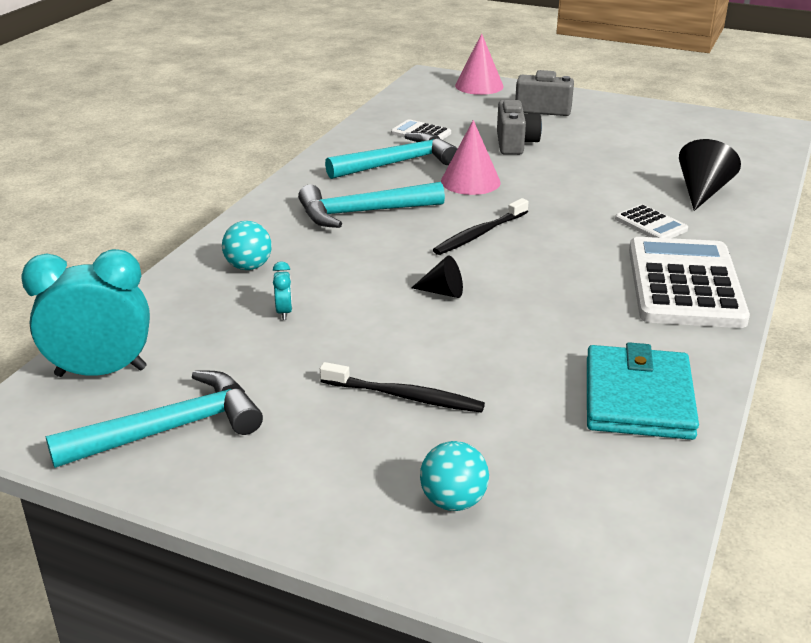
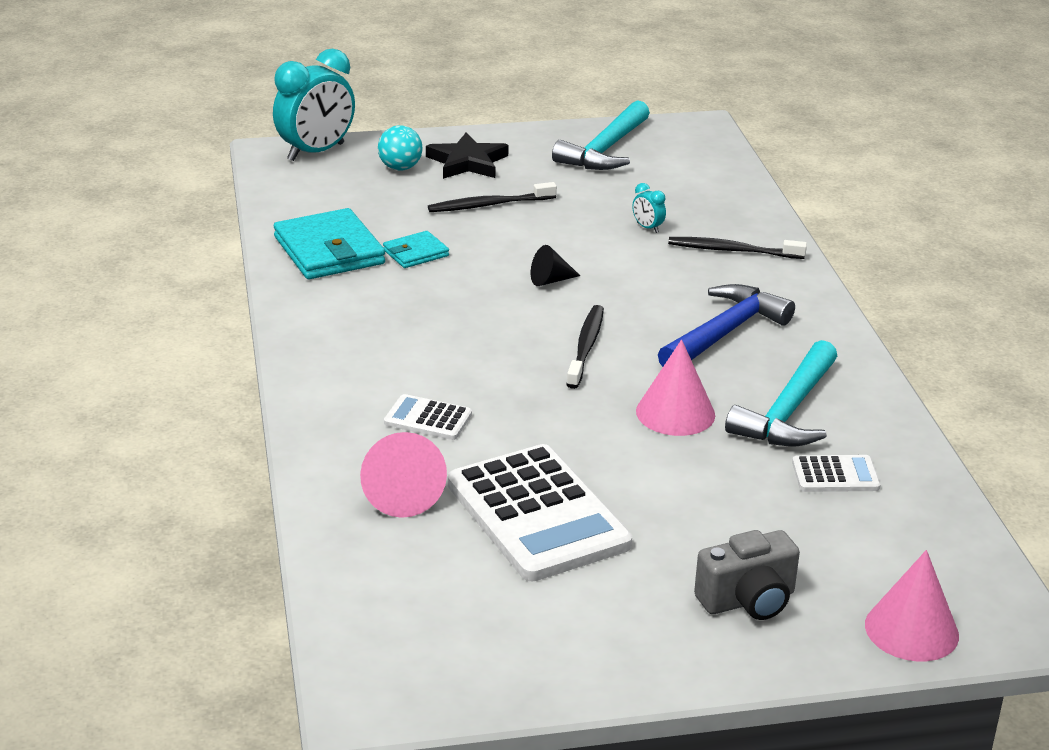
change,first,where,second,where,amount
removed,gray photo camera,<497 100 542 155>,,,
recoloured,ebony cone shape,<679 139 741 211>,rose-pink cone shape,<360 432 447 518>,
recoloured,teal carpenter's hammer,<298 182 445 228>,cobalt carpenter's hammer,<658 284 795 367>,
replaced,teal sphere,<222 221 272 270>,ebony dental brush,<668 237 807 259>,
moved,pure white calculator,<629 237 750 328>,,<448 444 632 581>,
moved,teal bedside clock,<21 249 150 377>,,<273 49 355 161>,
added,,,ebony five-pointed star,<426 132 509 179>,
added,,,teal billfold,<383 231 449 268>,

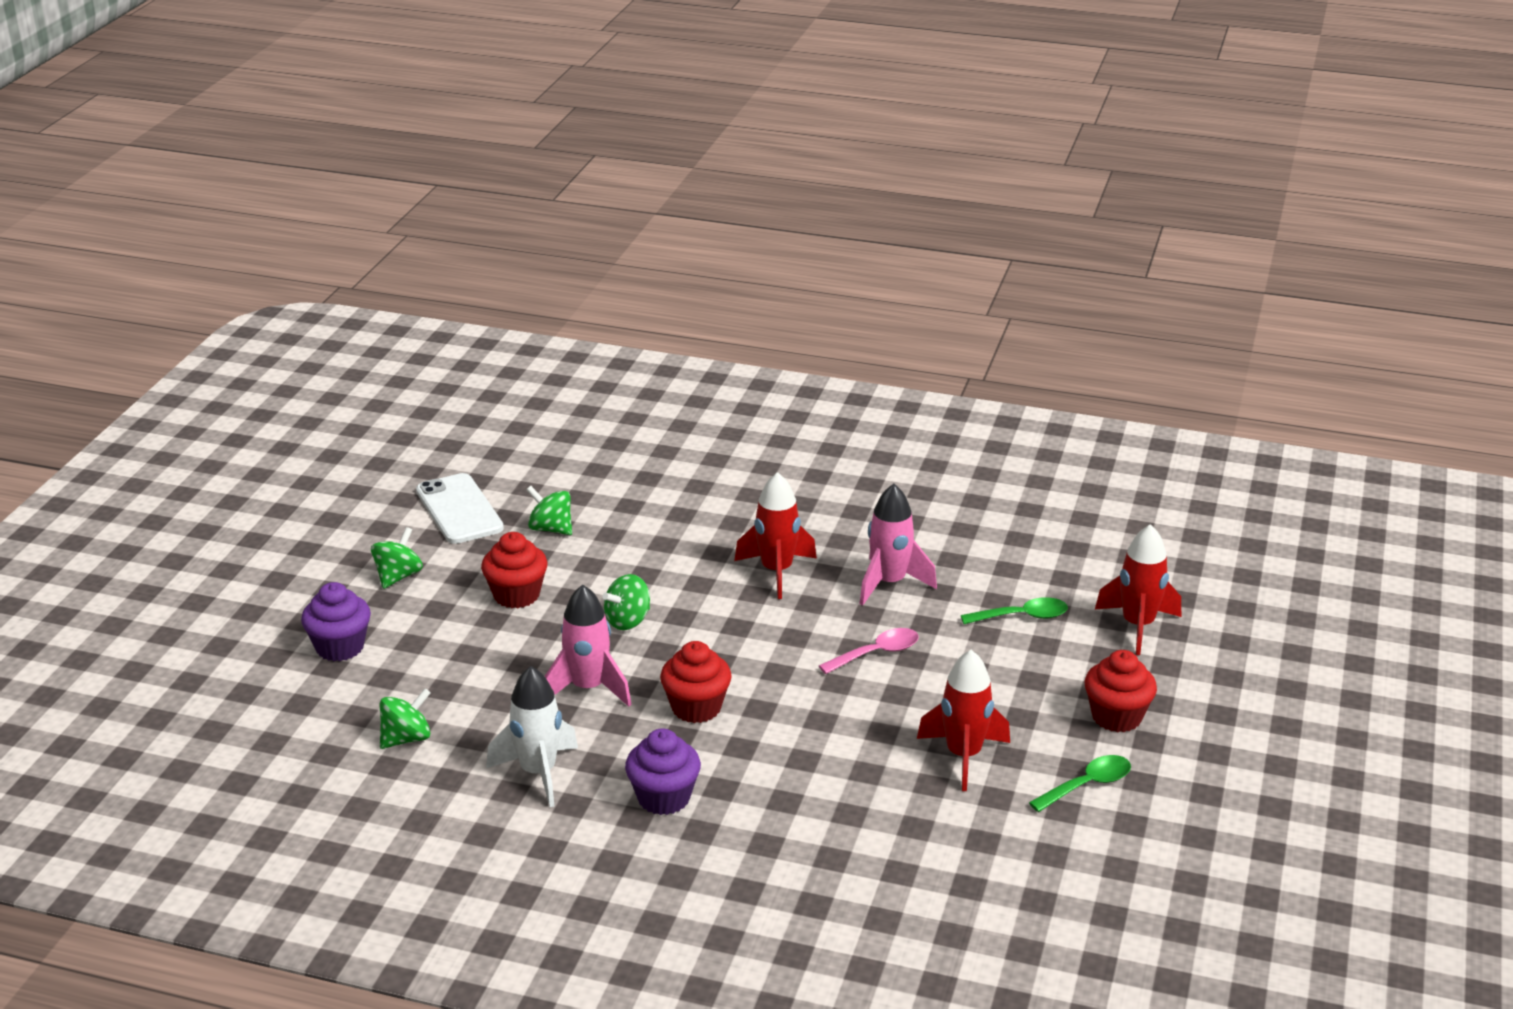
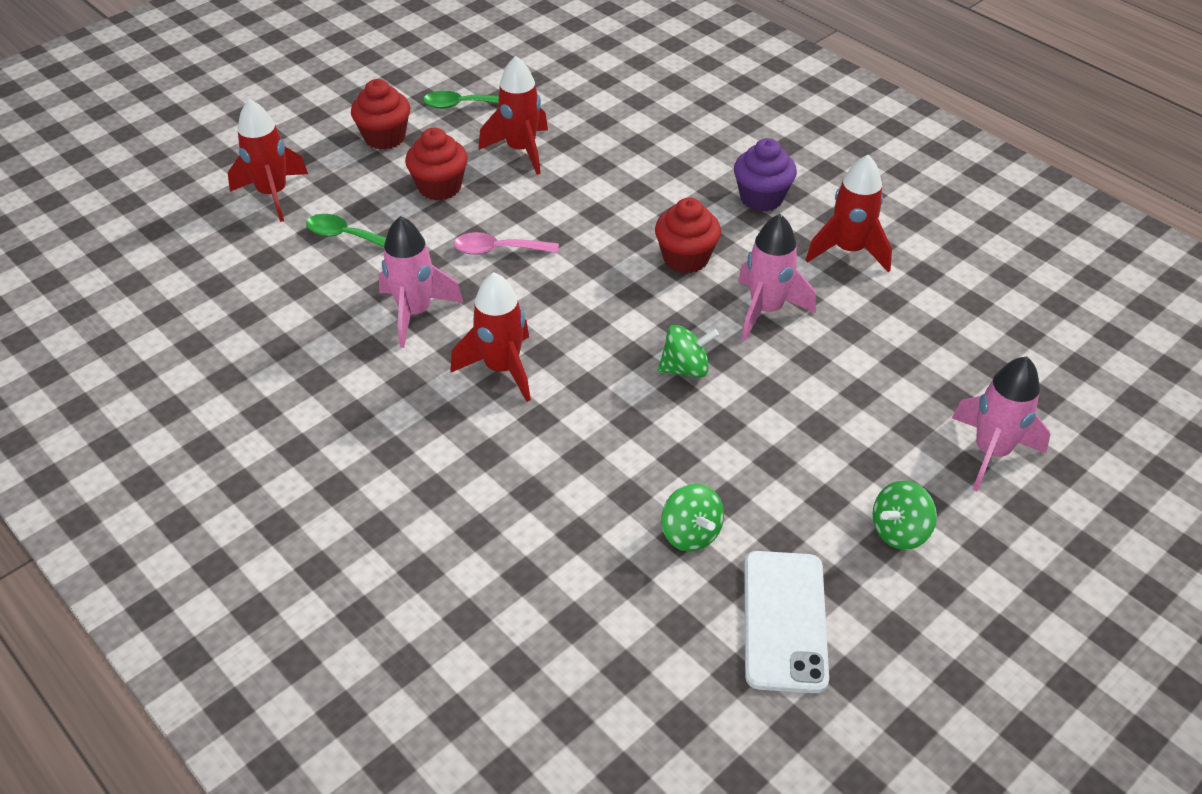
change,first,where,second,where,amount
moved,scarlet fairy cake,<481 532 548 608>,,<405 128 468 201>,
replaced,purple fairy cake,<301 582 371 661>,rose-pink rocket,<952 357 1050 491>,
recoloured,pure white rocket,<486 666 578 807>,scarlet rocket,<806 155 892 272>,
removed,emerald whirligig,<380 688 431 749>,,,

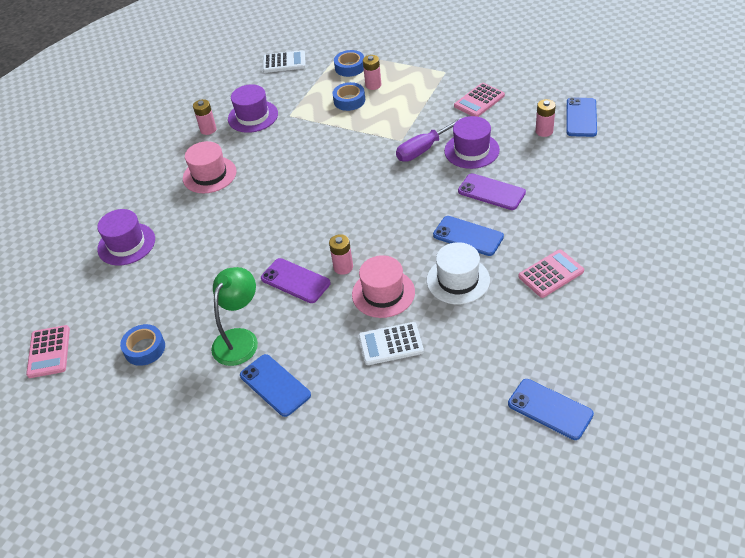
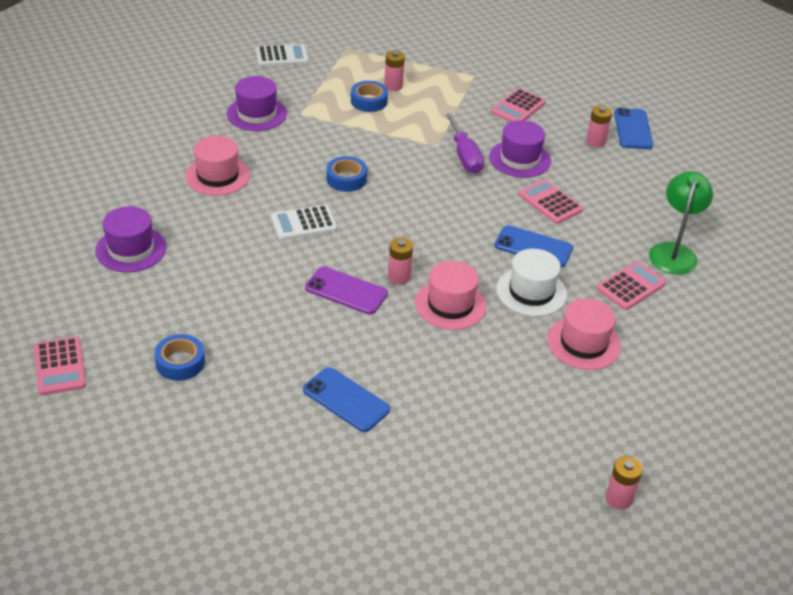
change,first,where,second,where,amount
moved,cobalt tape,<334 50 364 77>,,<326 156 367 192>,
moved,rose-pink battery,<193 99 216 135>,,<606 456 643 510>,
turned,purple hand screwdriver,<396 118 461 162>,,<446 113 484 173>,60 degrees counterclockwise
replaced,purple phone,<458 173 526 210>,rose-pink calculator,<519 179 583 224>,
moved,emerald desk lamp,<211 267 258 366>,,<649 171 713 275>,
moved,pure white calculator,<359 322 424 365>,,<271 205 337 240>,
removed,cobalt phone,<508 379 594 440>,,,
added,,,rose-pink tall hat,<547 298 621 370>,

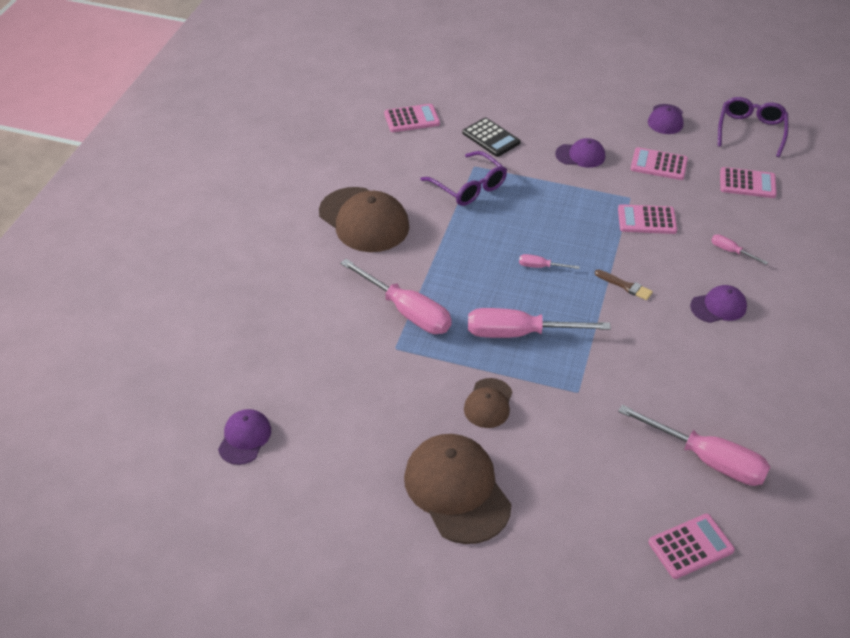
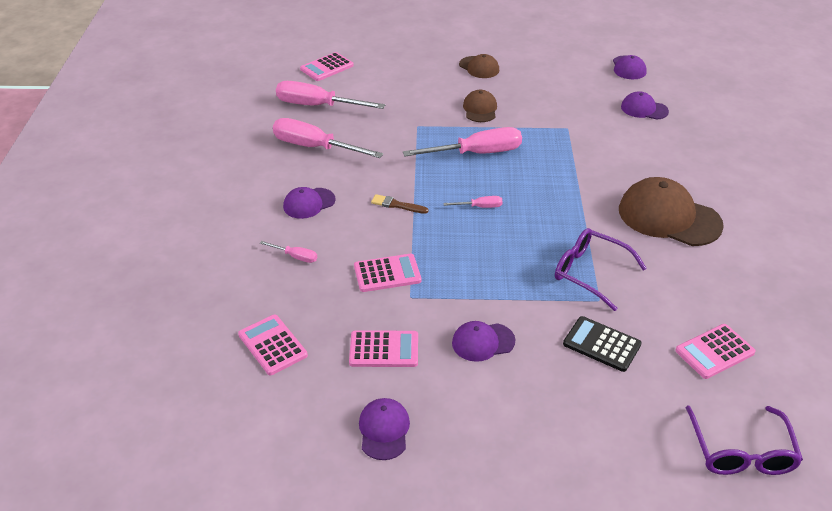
change,first,where,second,where,amount
moved,purple glasses,<718 97 788 157>,,<686 406 803 475>,
turned,rose-pink calculator,<720 167 777 198>,,<238 315 308 375>,60 degrees clockwise
moved,rose-pink hand screwdriver,<340 259 452 334>,,<273 118 383 158>,
resized,brown cap,<404 434 512 544>,,<459 54 499 78>,x0.53
added,,,purple cap,<621 91 669 120>,

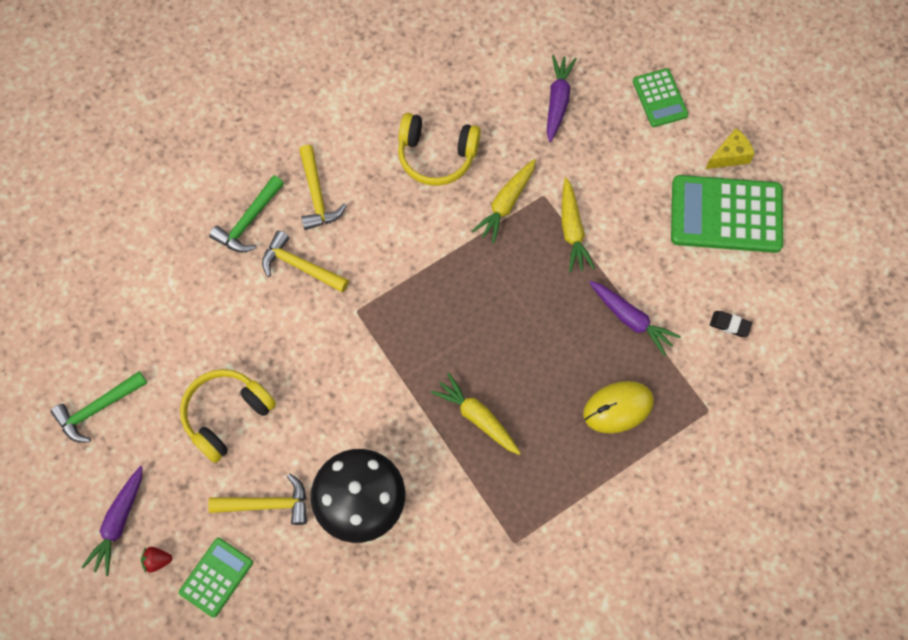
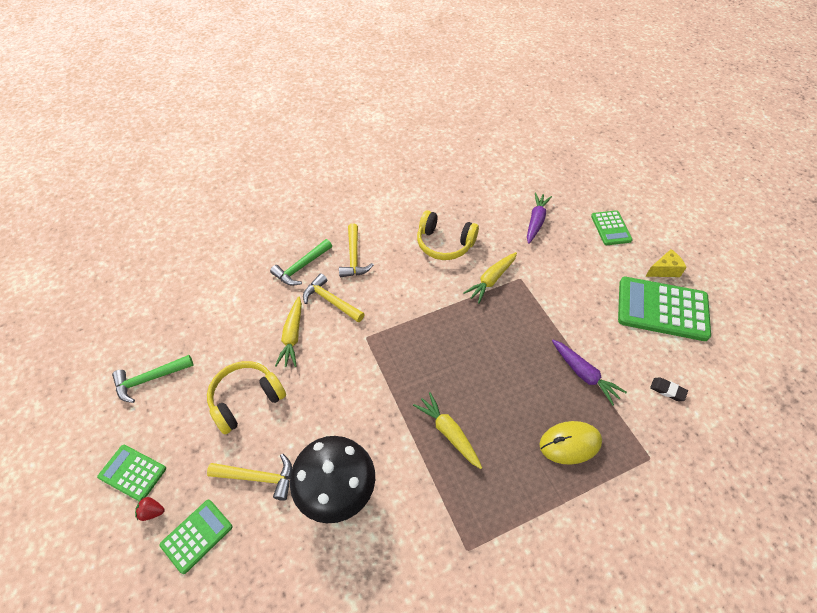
change,first,where,second,where,amount
moved,golden root vegetable,<562 177 595 272>,,<275 297 302 367>,
replaced,purple root vegetable,<82 466 143 576>,emerald calculator,<97 445 166 501>,

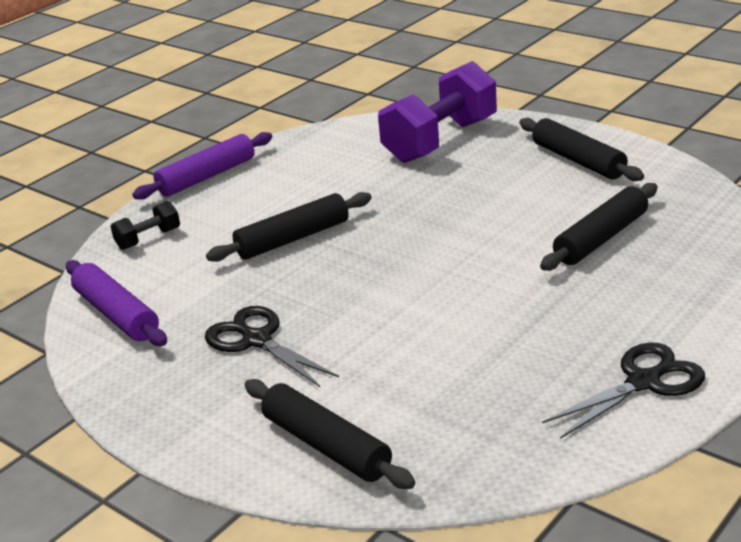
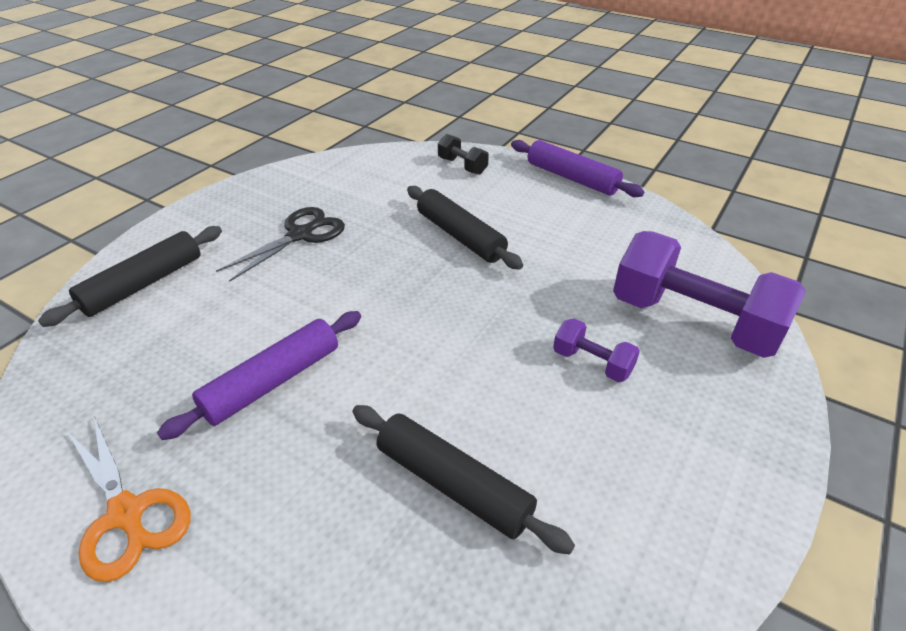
change,first,where,second,where,amount
removed,ebony pastry roller,<519 118 644 181>,,,
moved,purple pastry roller,<66 260 167 346>,,<157 311 361 440>,
recoloured,ebony pair of scissors,<542 343 705 439>,orange pair of scissors,<68 416 190 582>,
added,,,purple dumbbell,<553 318 640 382>,

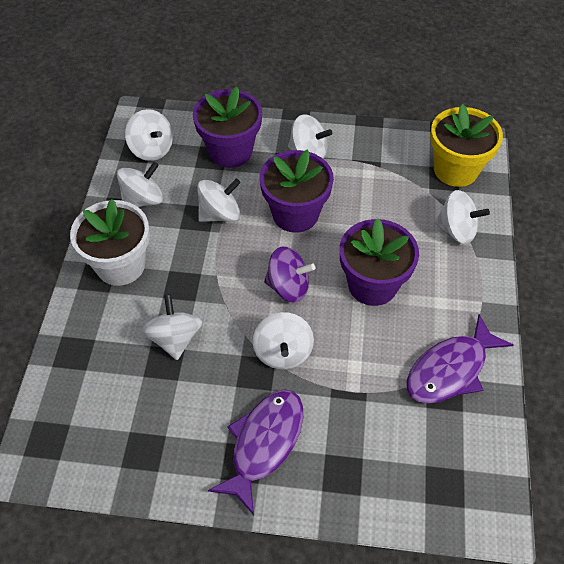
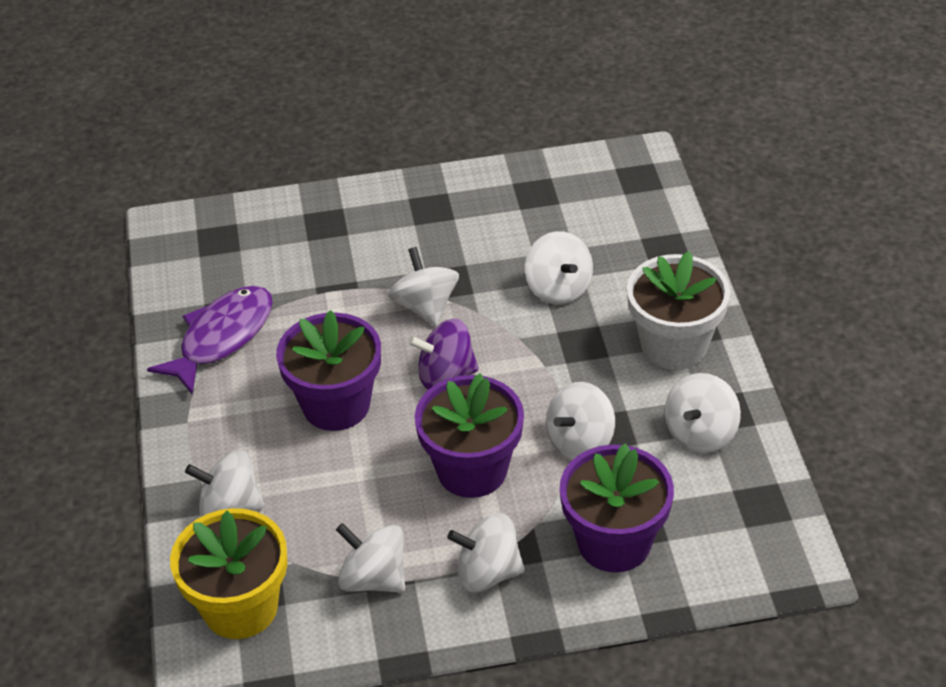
change,first,where,second,where,amount
moved,pure white whirligig,<125 109 173 161>,,<336 523 405 592>,
removed,purple fish,<208 389 303 515>,,,

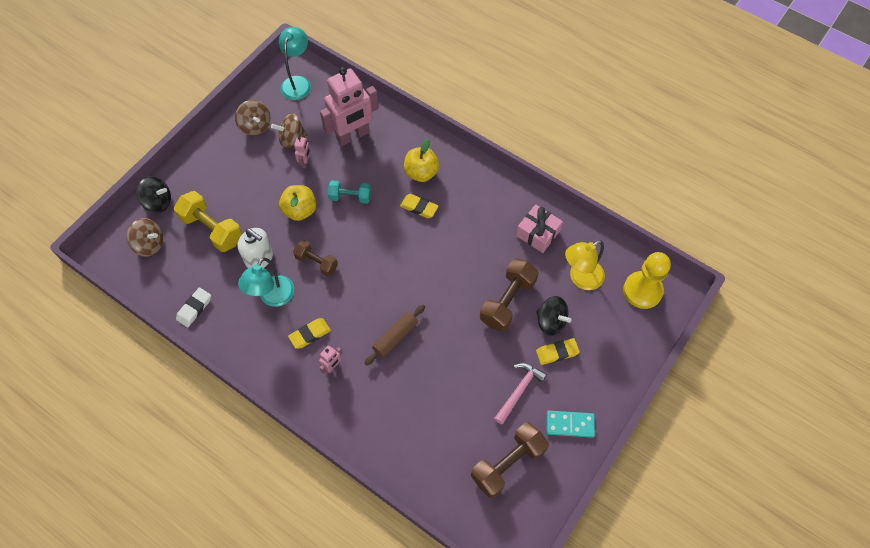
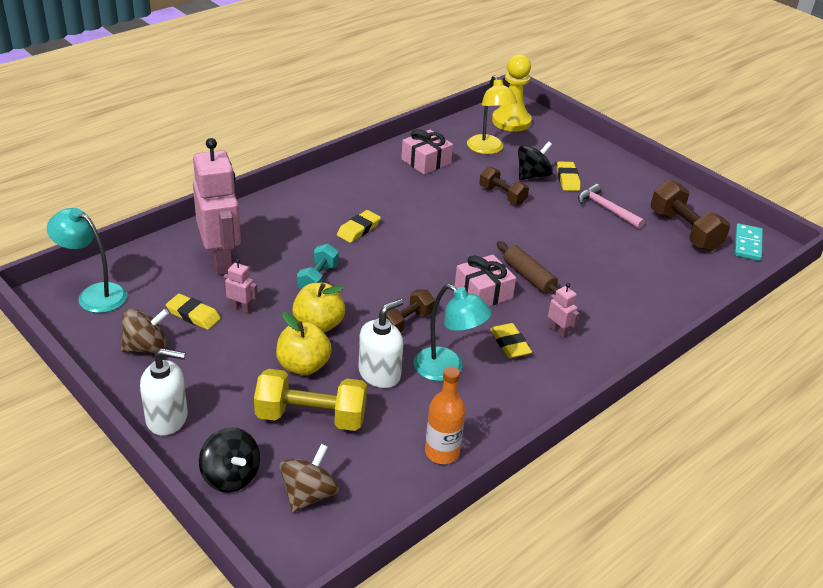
change,first,where,second,where,amount
replaced,brown whirligig,<271 113 308 149>,golden pencil eraser,<166 294 221 330>,
moved,golden apple,<404 139 440 182>,,<276 312 332 376>,
turned,ebony whirligig,<136 176 171 213>,,<199 427 260 492>,120 degrees clockwise
turned,golden dumbbell,<174 191 242 252>,,<254 369 367 431>,45 degrees clockwise
resized,brown dumbbell,<480 259 539 332>,,<479 166 529 205>,x0.62
replaced,pure white pencil eraser,<176 287 211 327>,orange bottle,<425 366 466 464>,
moved,teal domino piece,<546 411 595 438>,,<734 223 763 261>,
added,,,rose-pink wrapped gift,<455 255 516 306>,
added,,,pure white soap pump,<140 348 188 436>,

